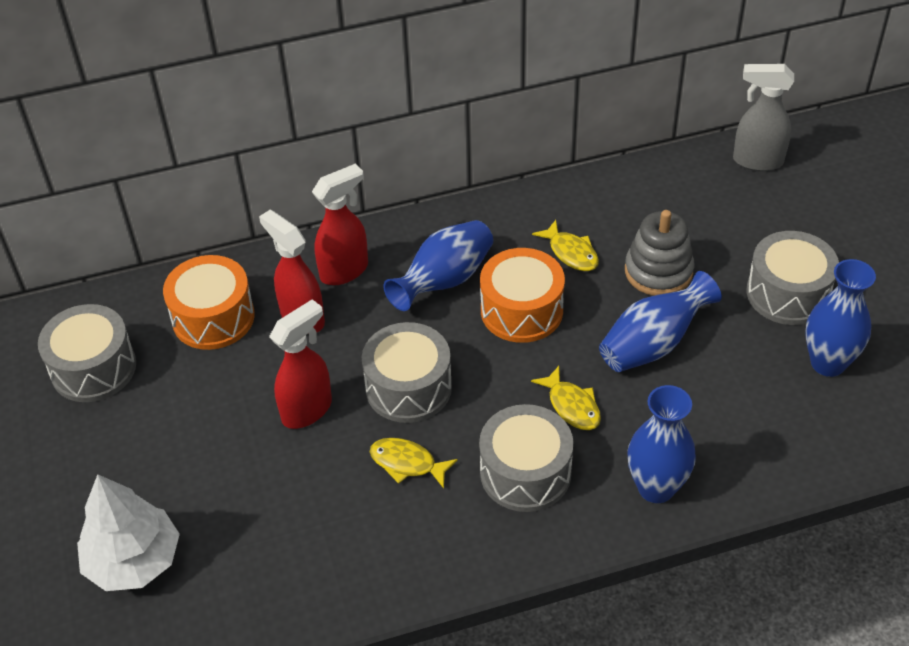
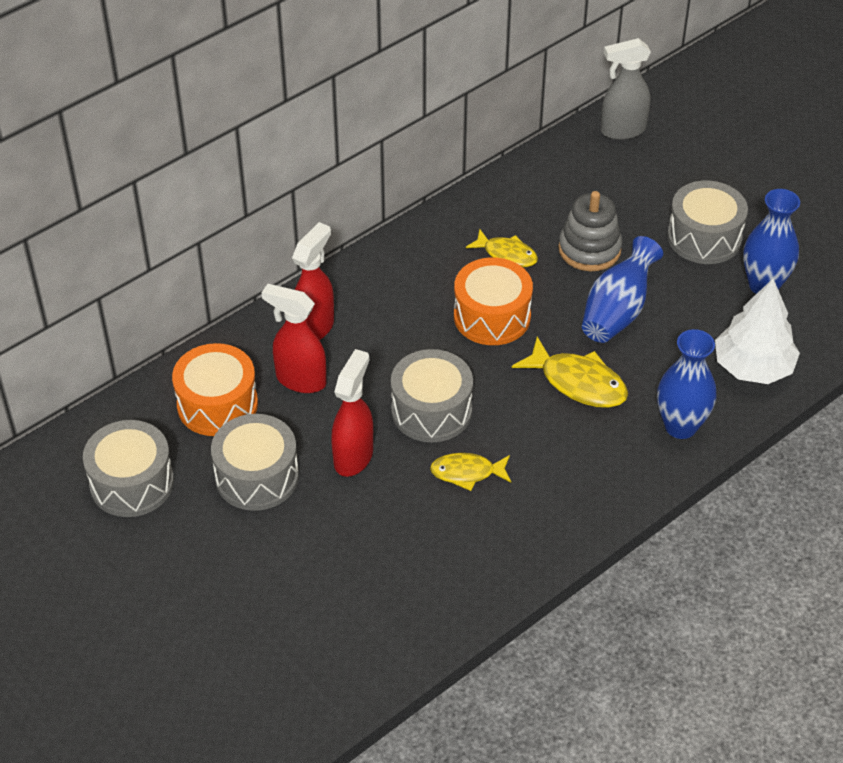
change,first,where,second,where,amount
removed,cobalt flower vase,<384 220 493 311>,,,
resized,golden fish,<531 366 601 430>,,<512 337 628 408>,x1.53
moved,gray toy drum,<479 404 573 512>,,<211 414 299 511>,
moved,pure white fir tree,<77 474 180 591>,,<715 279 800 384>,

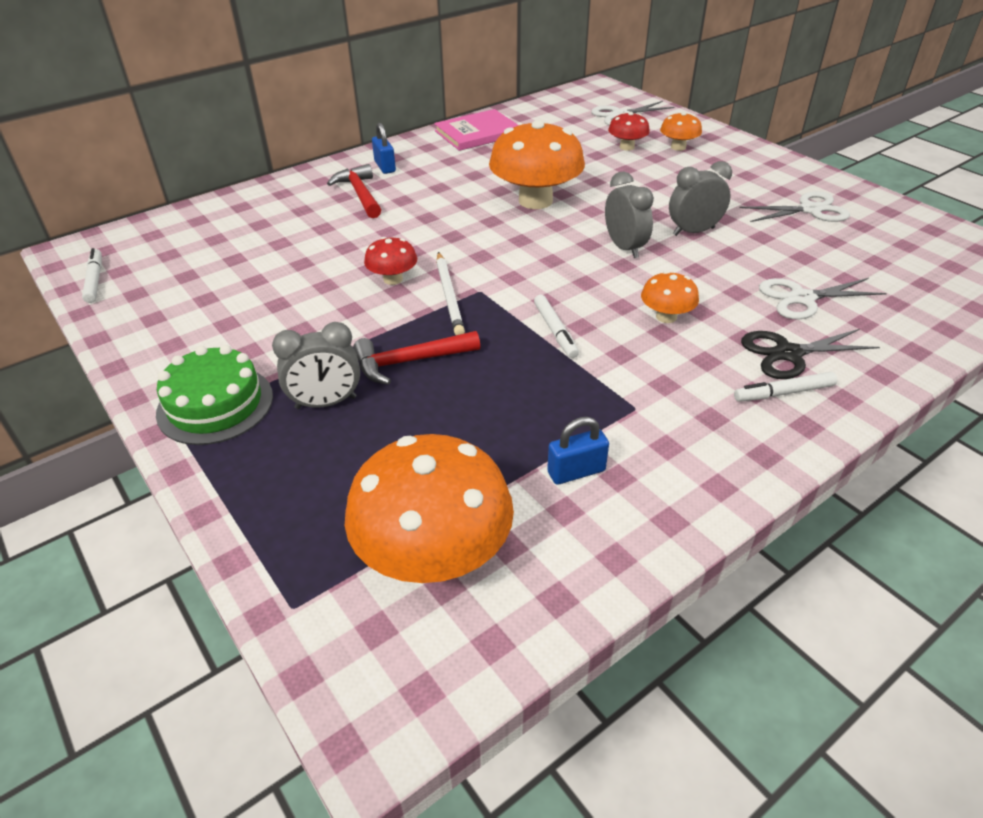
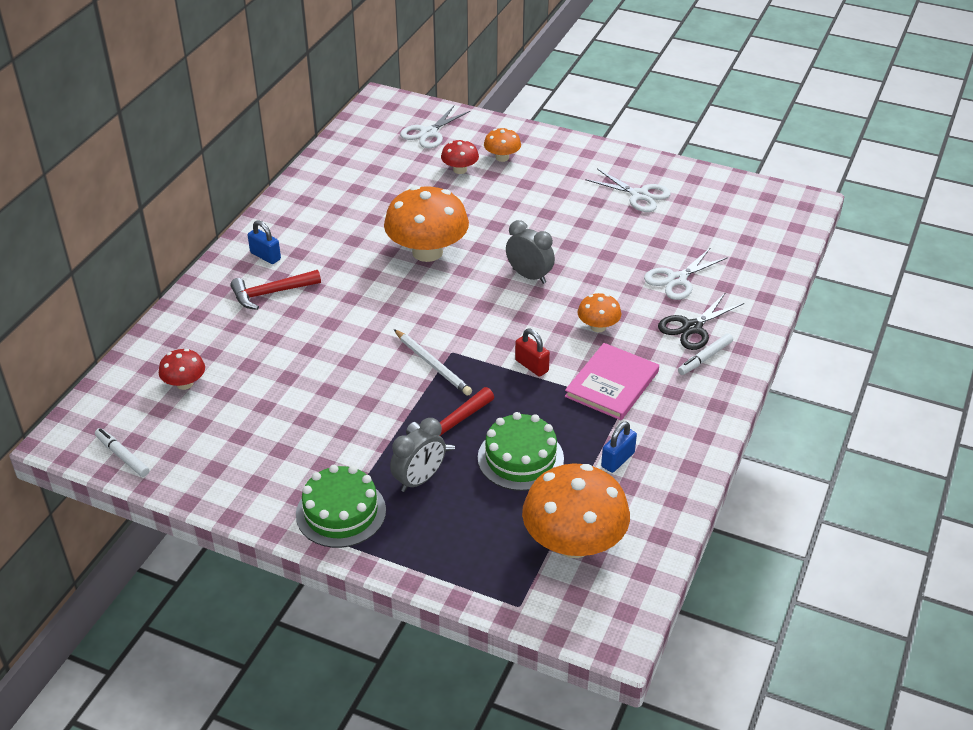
change,first,where,second,where,amount
moved,rose-pink hardcover,<434 109 519 151>,,<565 343 659 420>,
removed,gray bedside clock,<669 161 732 236>,,,
turned,scarlet carpenter's hammer,<327 164 381 218>,,<230 270 321 310>,60 degrees counterclockwise
turned,pure white pair of scissors,<740 191 850 222>,,<585 169 671 212>,75 degrees clockwise
moved,scarlet toadstool,<364 237 417 285>,,<159 349 205 390>,
replaced,pure white marker pen,<534 295 579 358>,scarlet padlock,<515 329 550 377>,
added,,,emerald layer cake,<478 412 564 491>,

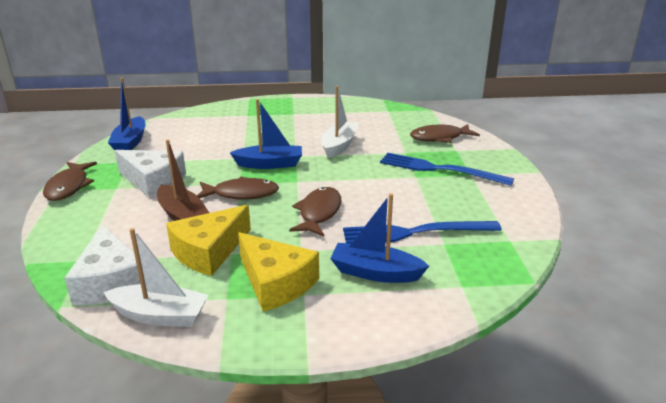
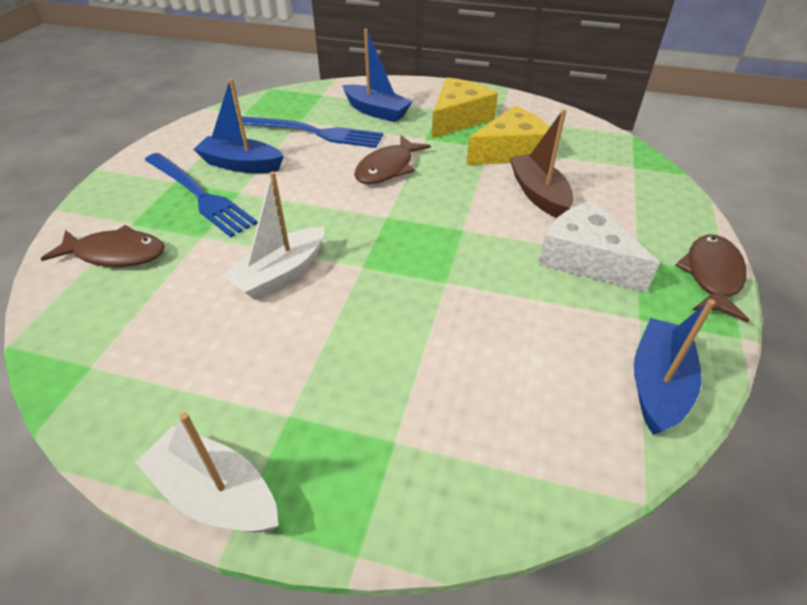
change,first,where,second,where,amount
moved,cobalt boat,<230 99 302 169>,,<193 79 284 173>,
removed,brown fish,<197 177 279 200>,,,
removed,pure white piece of cheese,<64 225 146 305>,,,
moved,pure white boat,<104 228 209 327>,,<135 412 279 532>,
turned,golden piece of cheese,<238 232 319 312>,,<432 77 498 139>,60 degrees clockwise

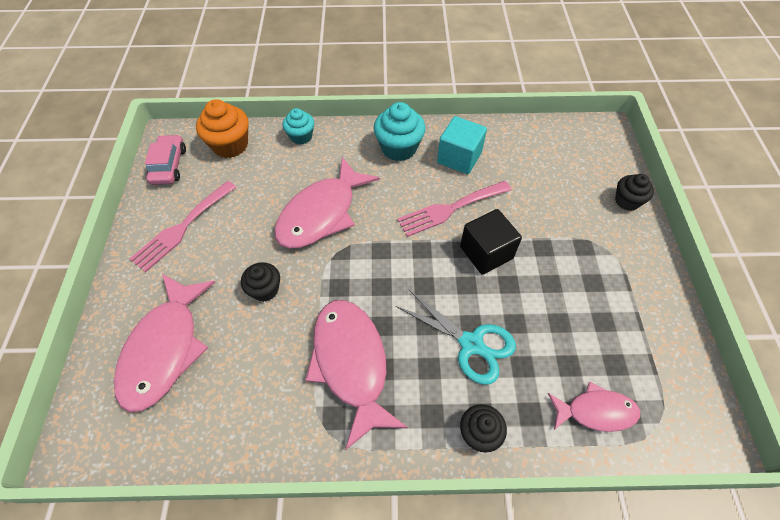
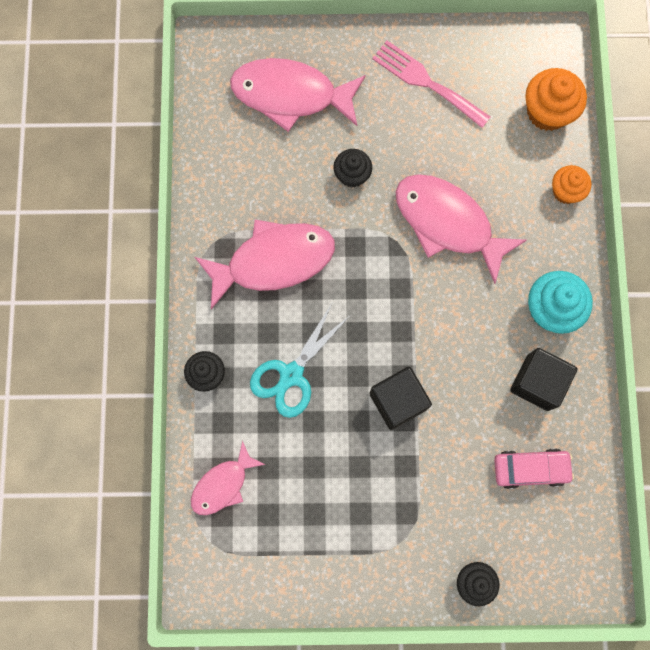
change,first,where,second,where,amount
recoloured,teal fairy cake,<283 108 314 145>,orange fairy cake,<552 165 592 204>,
recoloured,teal solid cube,<437 116 487 174>,ebony solid cube,<510 348 577 411>,
moved,rose-pink toy car,<145 134 186 185>,,<494 449 574 489>,
removed,rose-pink fork,<397 181 511 237>,,,
turned,rose-pink fish,<547 382 640 432>,,<191 441 266 515>,45 degrees clockwise

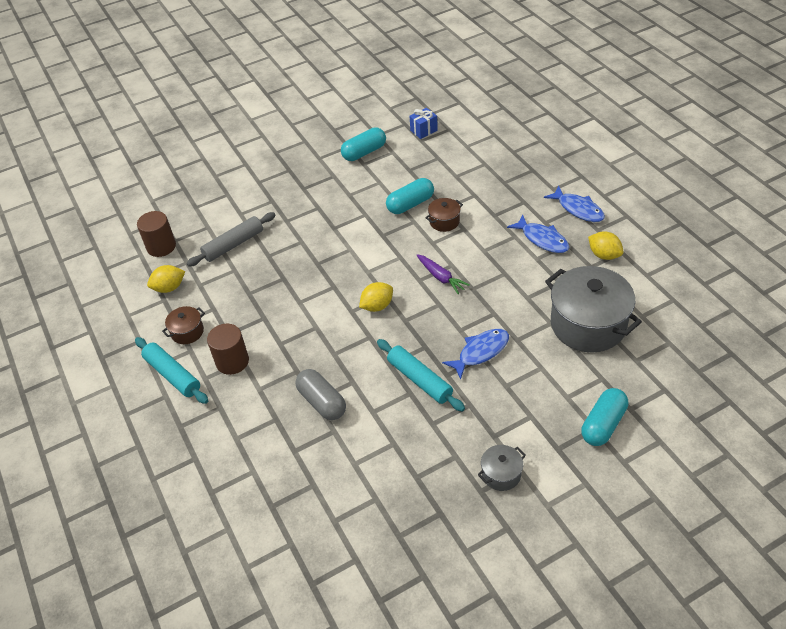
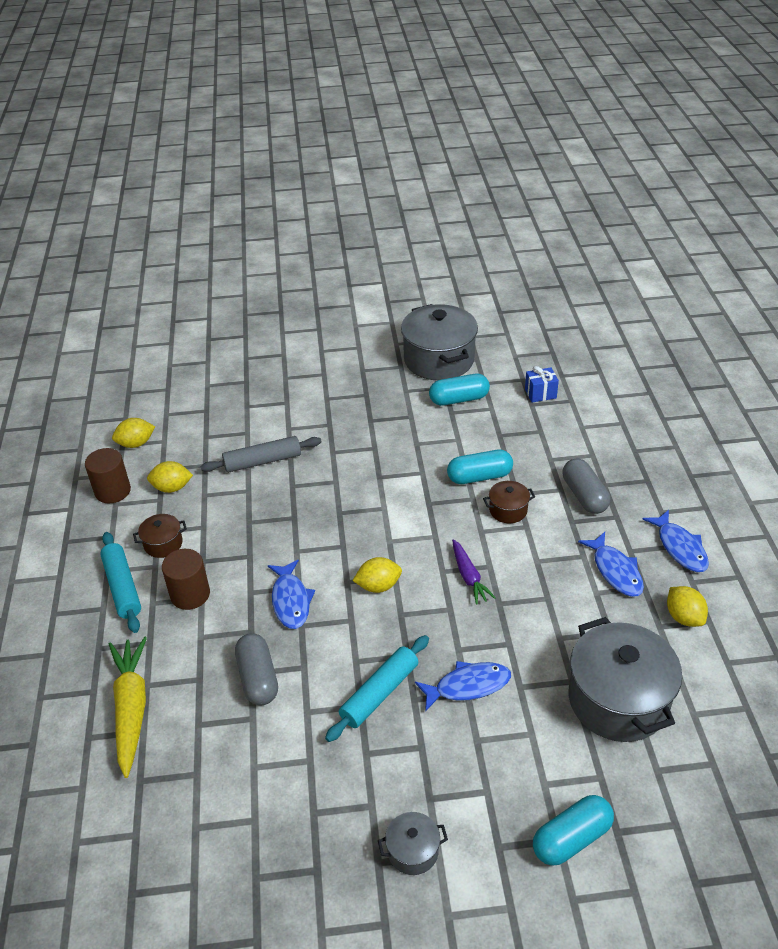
change,first,where,second,where,amount
moved,brown cylinder shape,<137 211 176 257>,,<85 448 131 504>,
turned,teal pastry roller,<377 339 465 412>,,<325 635 429 742>,60 degrees clockwise
added,,,gray cooking pot,<401 304 478 380>,
added,,,golden citrus fruit,<112 418 155 448>,
added,,,gray pill,<563 458 610 514>,
added,,,cobalt fish,<268 560 315 629>,
added,,,golden root vegetable,<109 637 147 778>,

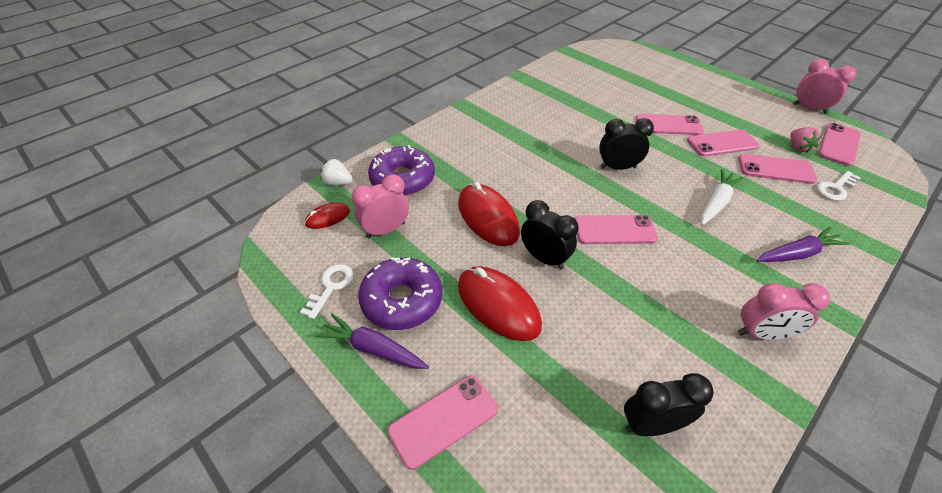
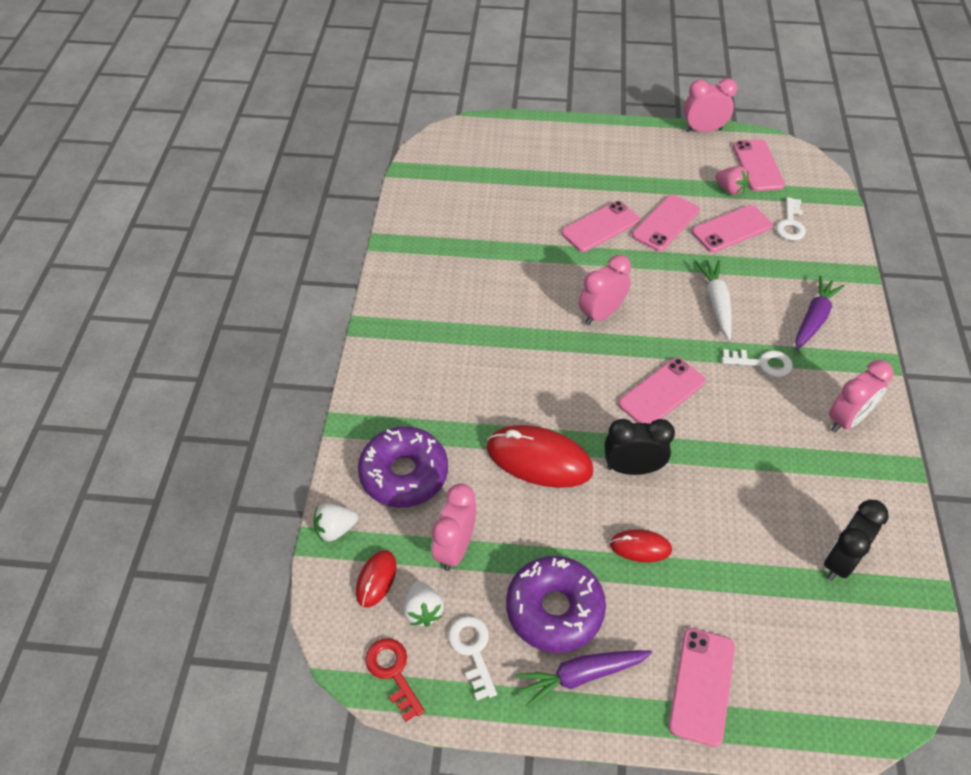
change,first,where,second,where,amount
recoloured,ebony bedside clock,<599 118 654 170>,rose-pink bedside clock,<579 255 631 326>,
resized,scarlet computer mouse,<458 266 542 341>,,<610 529 672 562>,x0.52
added,,,pure white key,<722 349 793 377>,
added,,,pure white toy strawberry,<403 581 444 627>,
added,,,scarlet key,<365 638 425 722>,

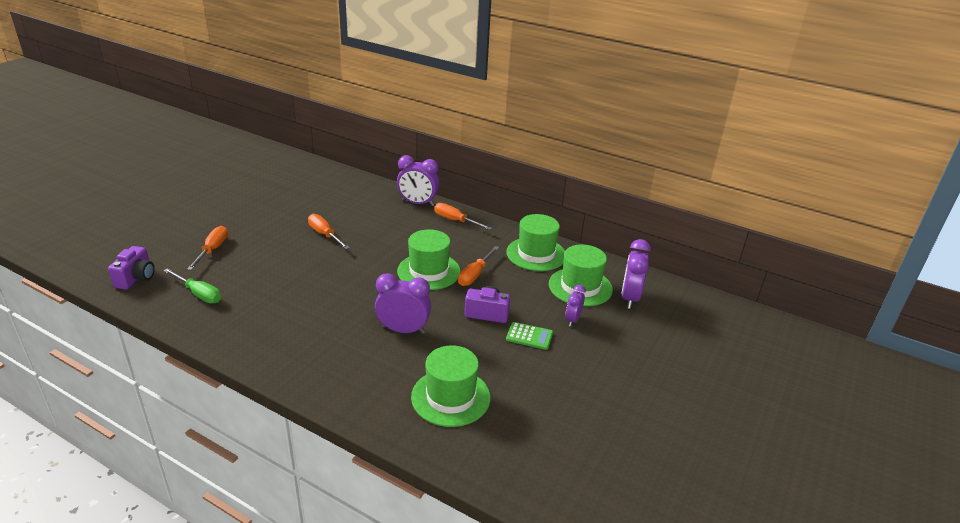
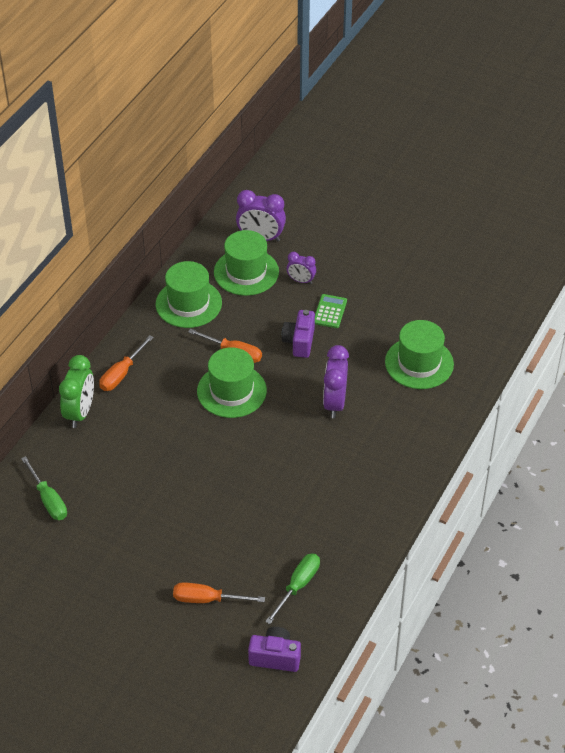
change,first,where,second,where,amount
recoloured,purple bedside clock,<397 155 440 206>,emerald bedside clock,<59 355 94 428>,
removed,orange hand screwdriver,<308 214 350 249>,,,
added,,,emerald hand screwdriver,<21 456 67 520>,

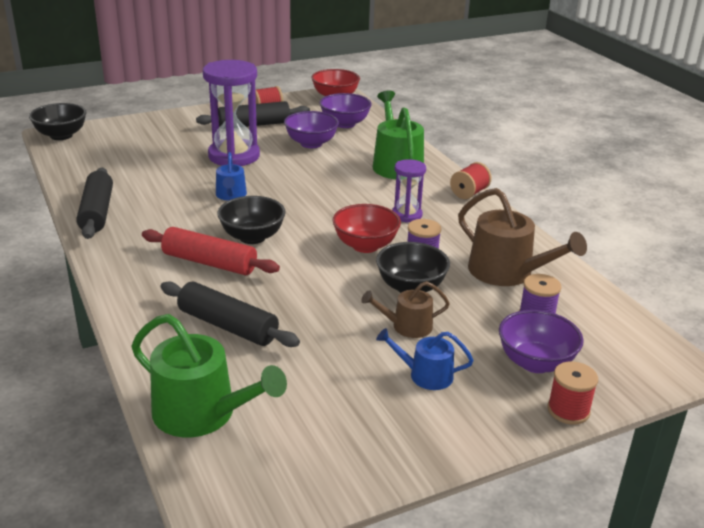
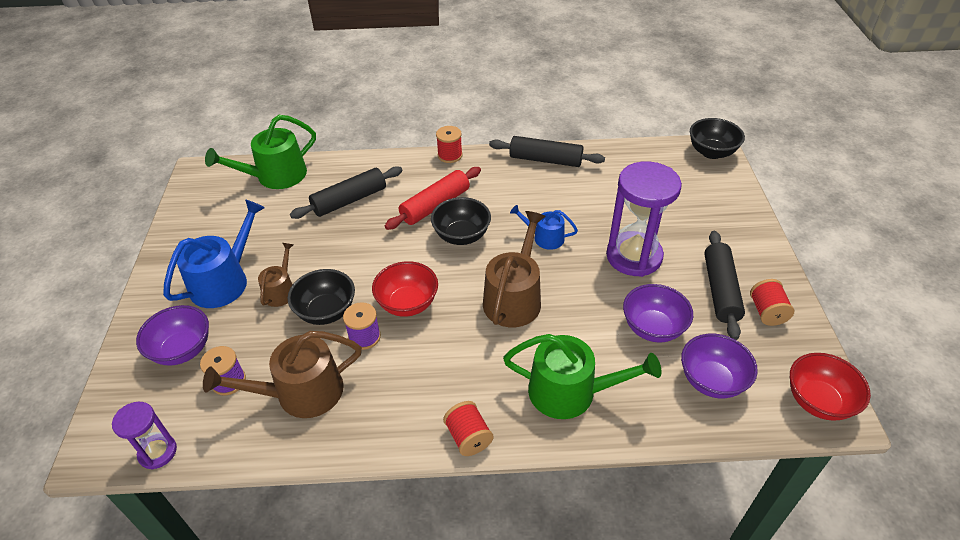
change,first,where,second,where,amount
moved,purple hourglass,<392 159 426 223>,,<112 402 177 469>,
resized,cobalt watering can,<376 328 474 390>,,<163 199 265 308>,x1.78
moved,scarlet reel of thread,<547 361 598 425>,,<436 126 463 163>,
added,,,brown watering can,<483 211 546 327>,

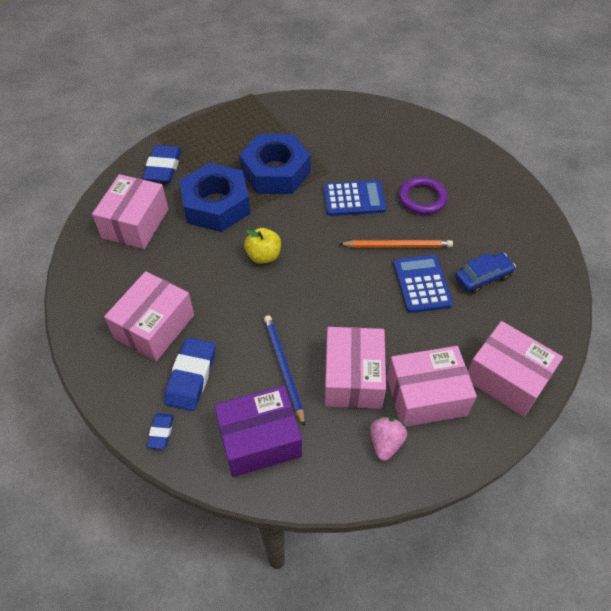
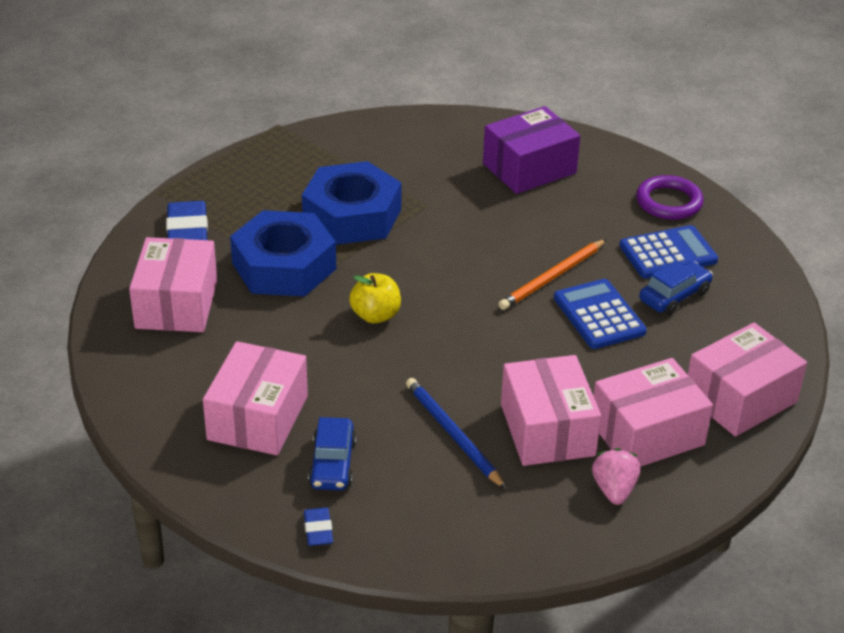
change,first,where,second,where,amount
moved,purple hoop,<399 177 448 214>,,<636 175 703 220>,
moved,cobalt calculator,<324 180 386 216>,,<619 225 718 278>,
turned,orange lead pencil,<340 240 453 248>,,<499 239 607 310>,150 degrees clockwise
turned,rose-pink parcel,<468 321 563 417>,,<688 323 807 437>,60 degrees counterclockwise
replaced,cobalt pencil eraser,<164 338 216 411>,cobalt toy car,<308 417 357 490>,
moved,purple parcel,<214 385 302 477>,,<483 106 580 194>,

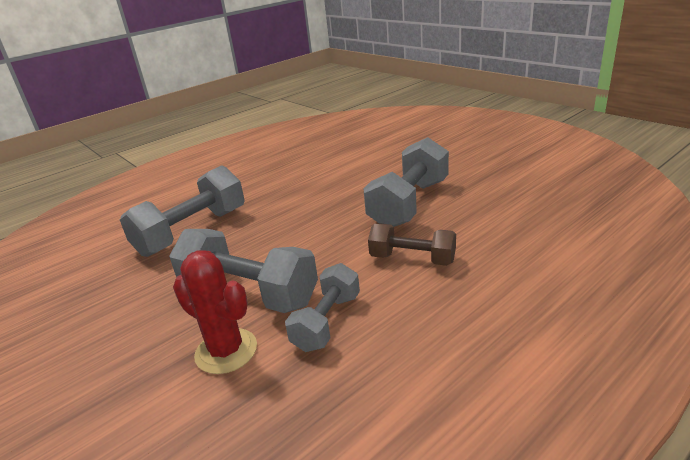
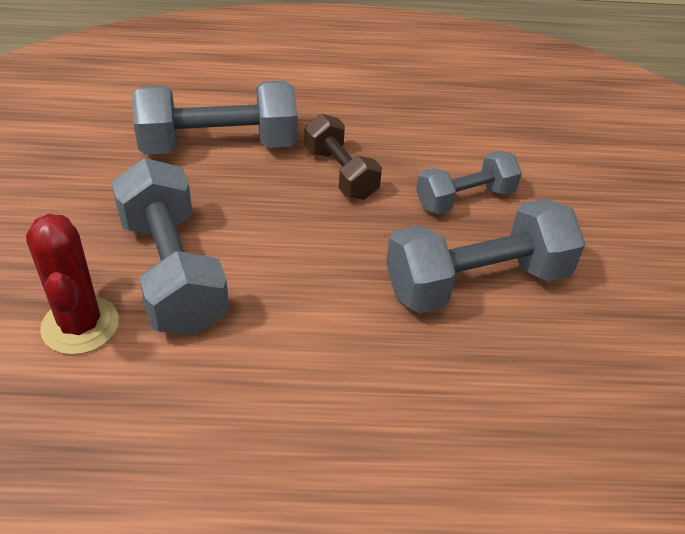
change,first,where,second,where,amount
moved,brown dumbbell,<368 224 456 266>,,<304 114 382 200>,
moved,gray dumbbell,<285 263 360 352>,,<416 151 522 214>,

